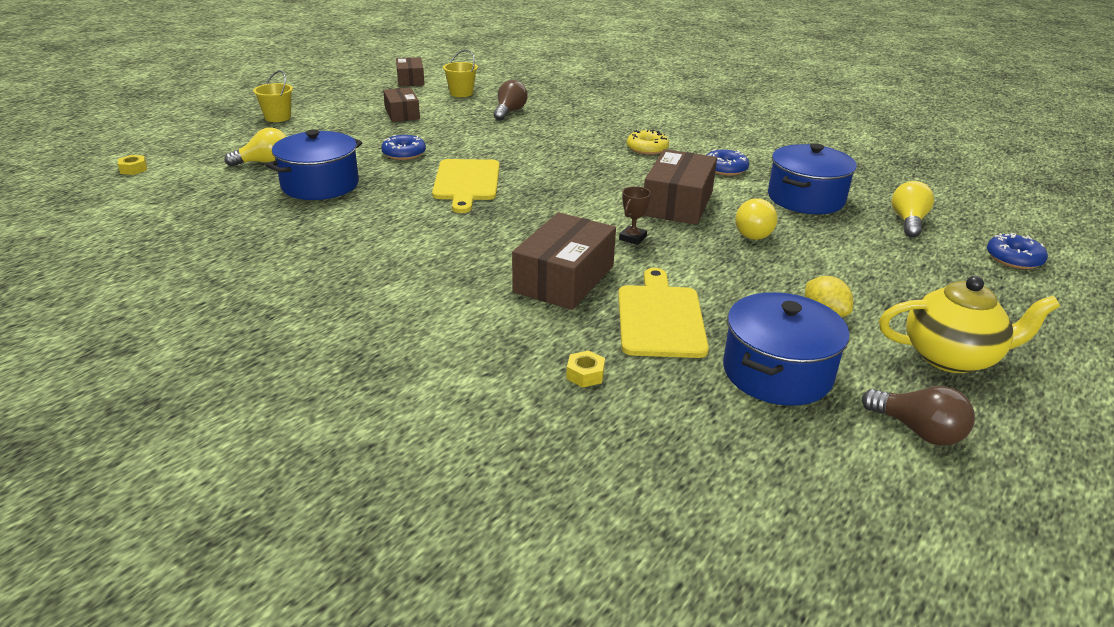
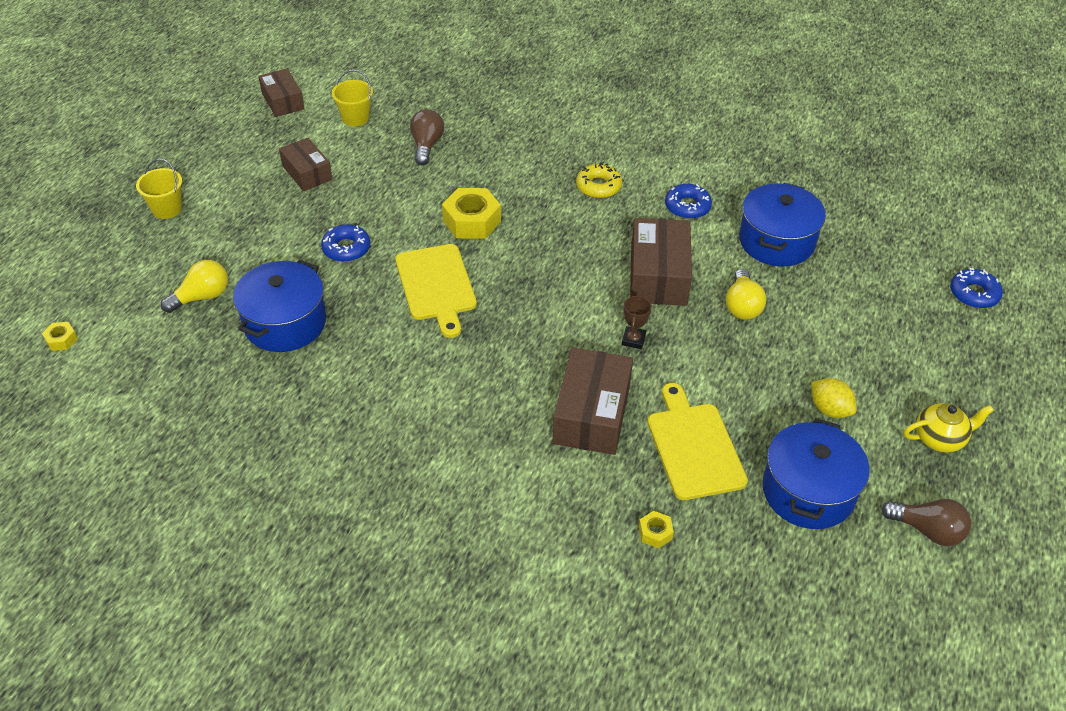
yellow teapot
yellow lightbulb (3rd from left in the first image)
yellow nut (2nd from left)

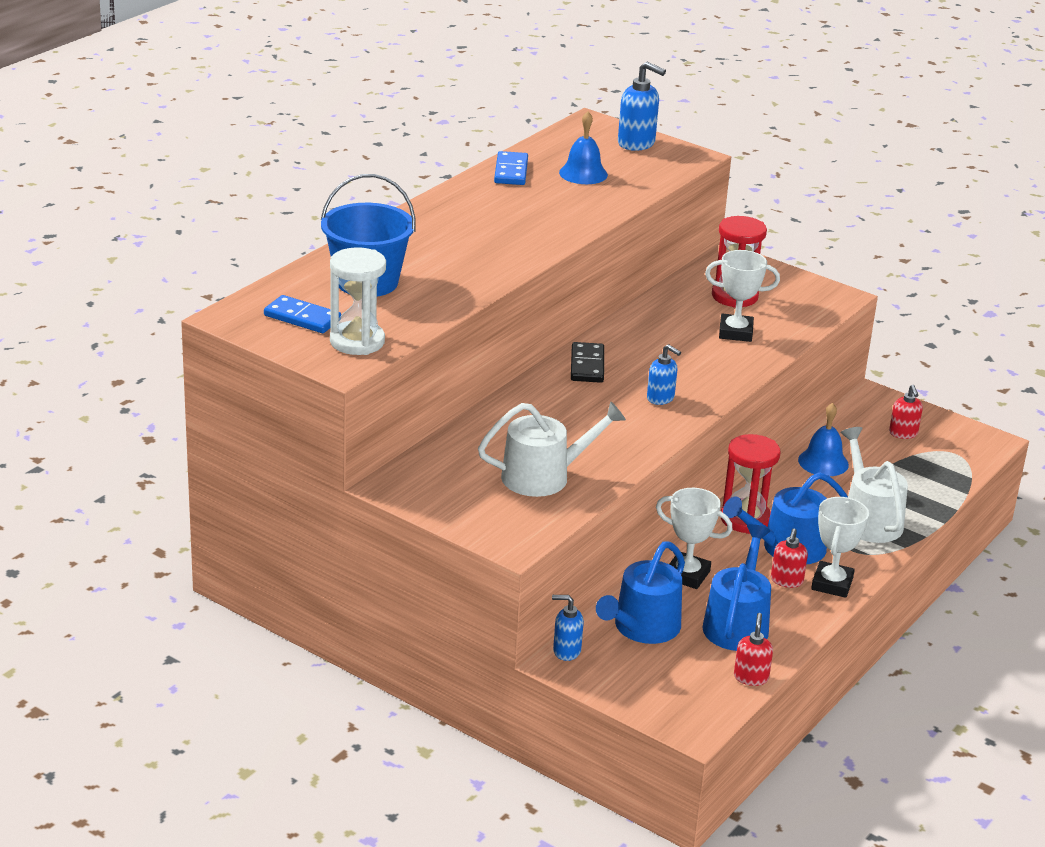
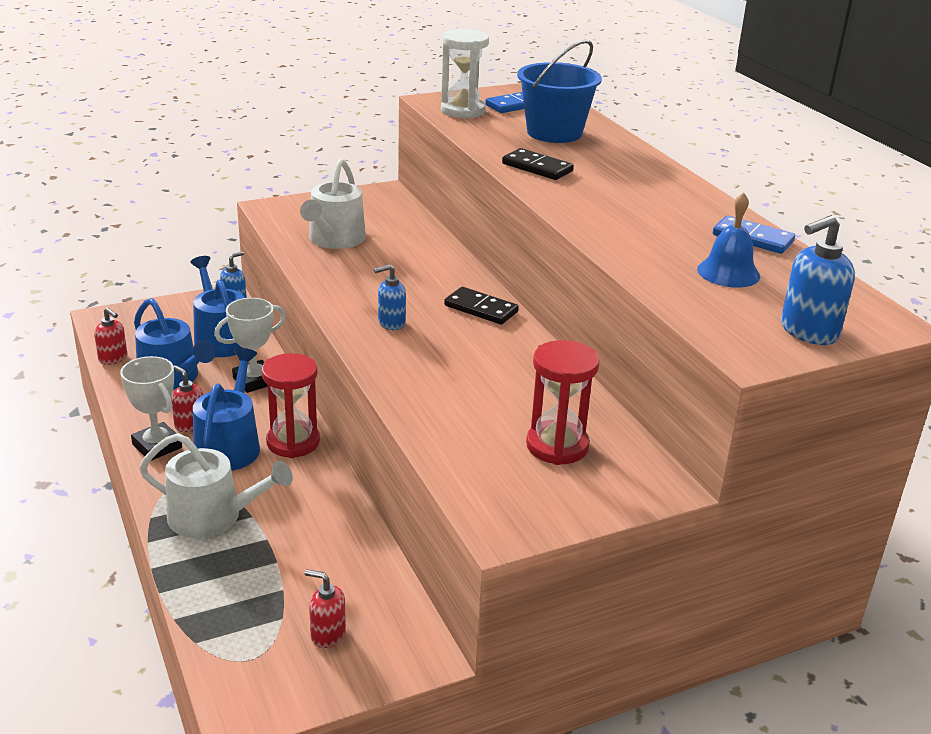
white prize cup (2nd from left in the first image)
cobalt school bell (2nd from left in the first image)
black domino tile (2nd from left)

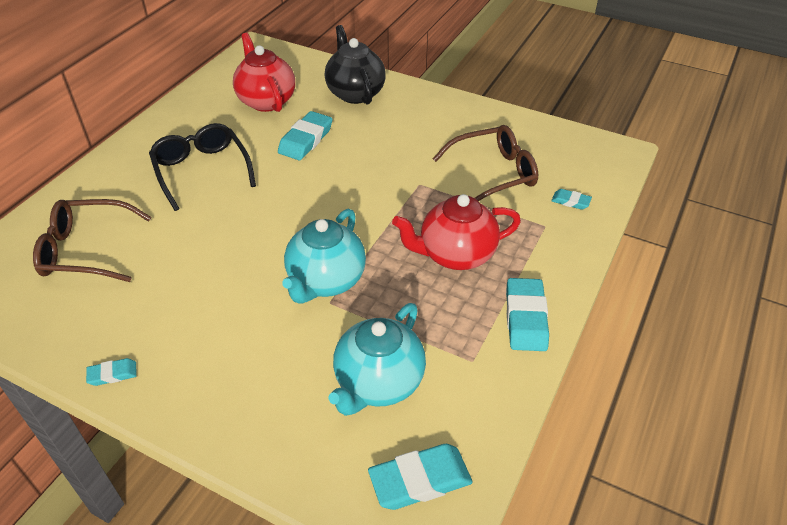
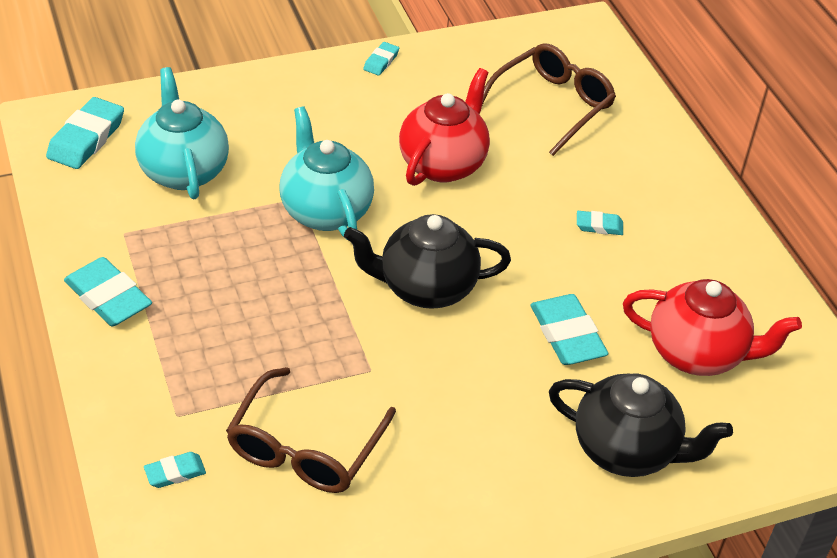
teal pencil eraser (6th from left)
red teapot (1st from left)
black teapot (1st from left)

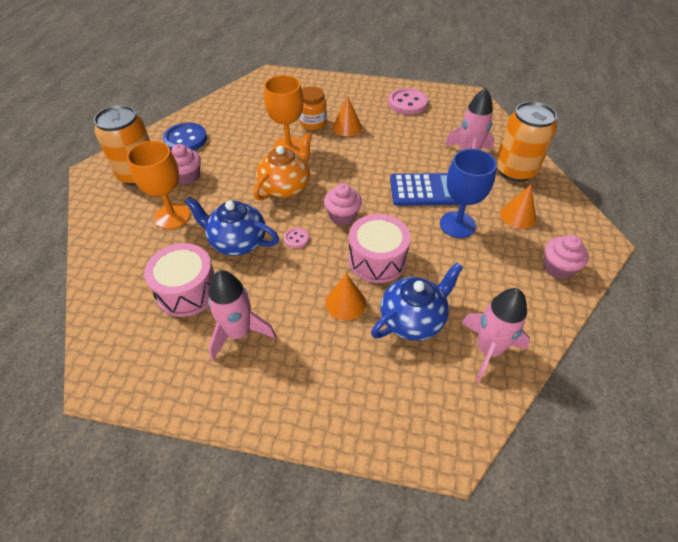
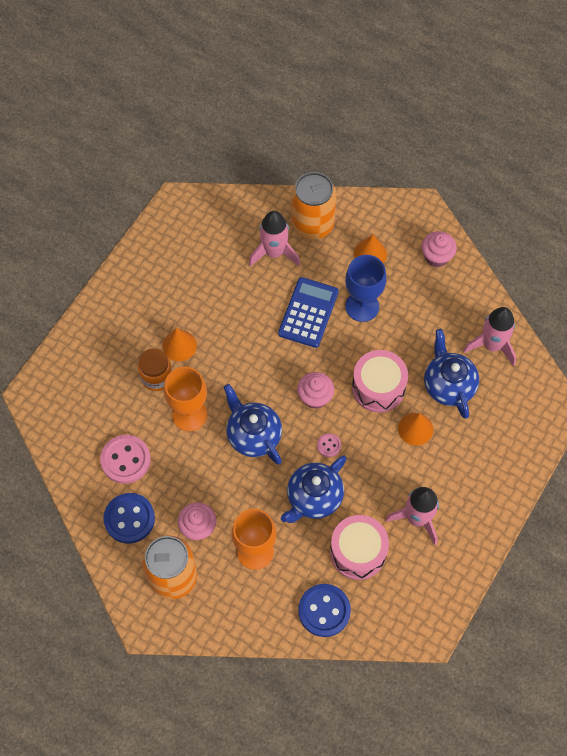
cobalt teapot (1st from left)
pink button (1st from left)
cobalt button (2nd from left)

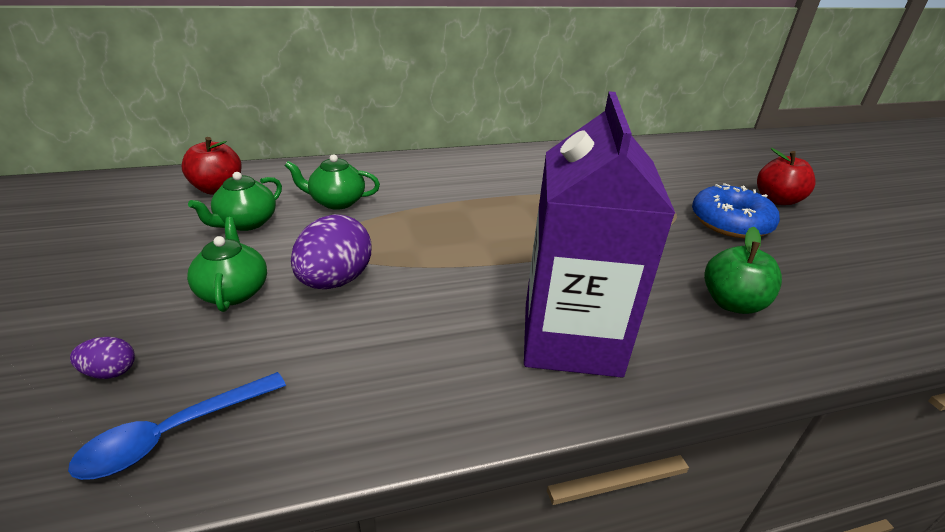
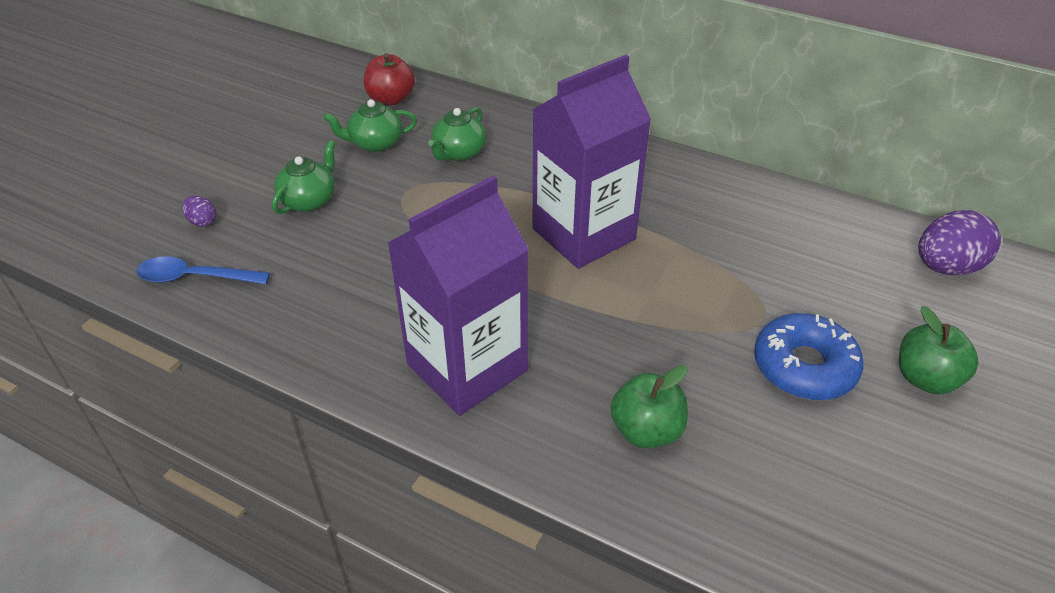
emerald teapot (3rd from left)
violet toy egg (2nd from left)
emerald apple (2nd from left)
violet carton (2nd from left)

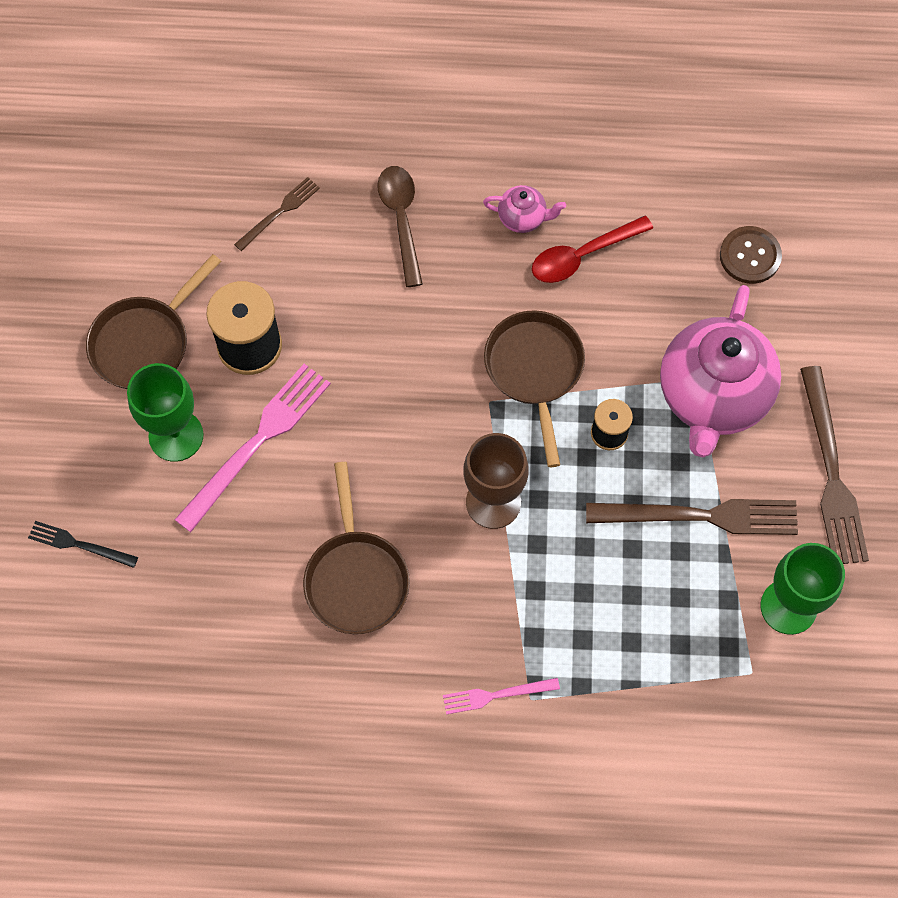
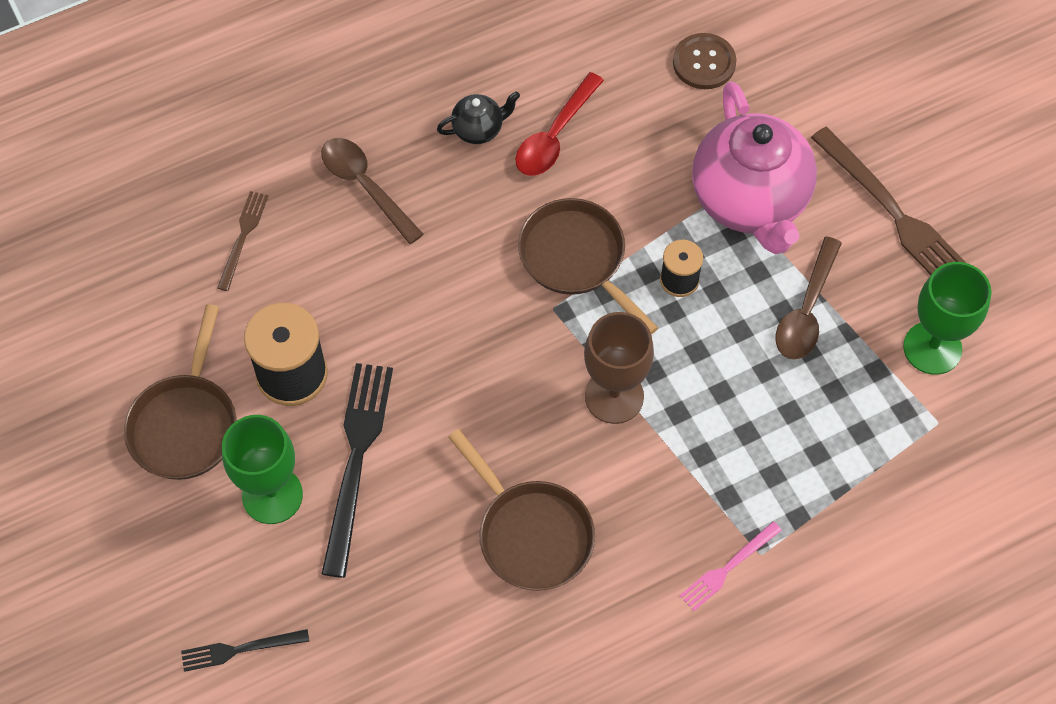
black fork (2nd from left)
black teapot
brown teaspoon (2nd from left)

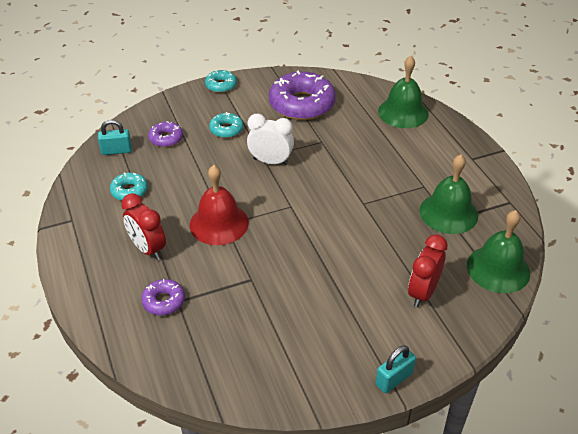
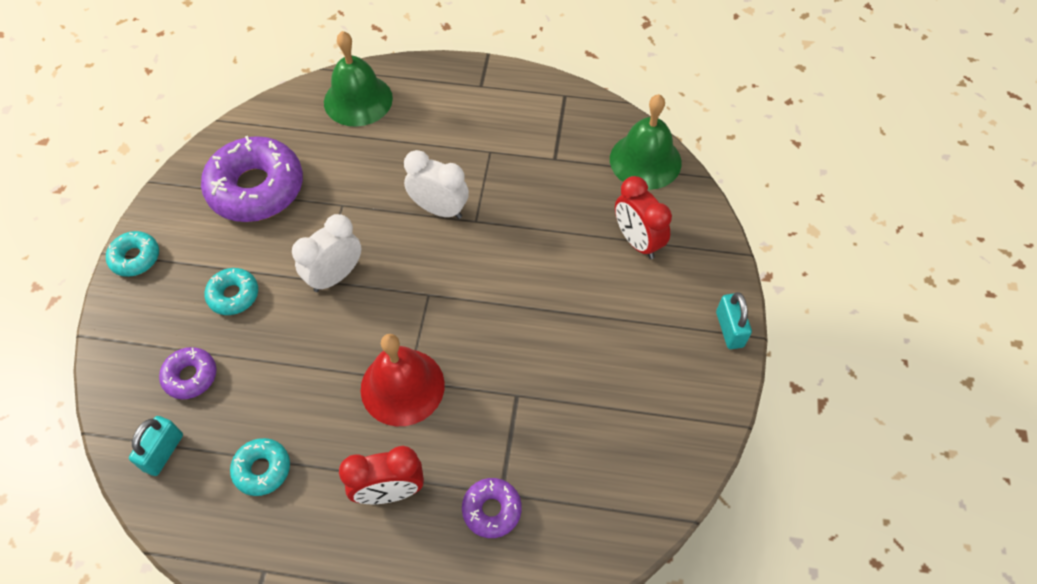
emerald school bell (2nd from left in the first image)
white clock (2nd from left)

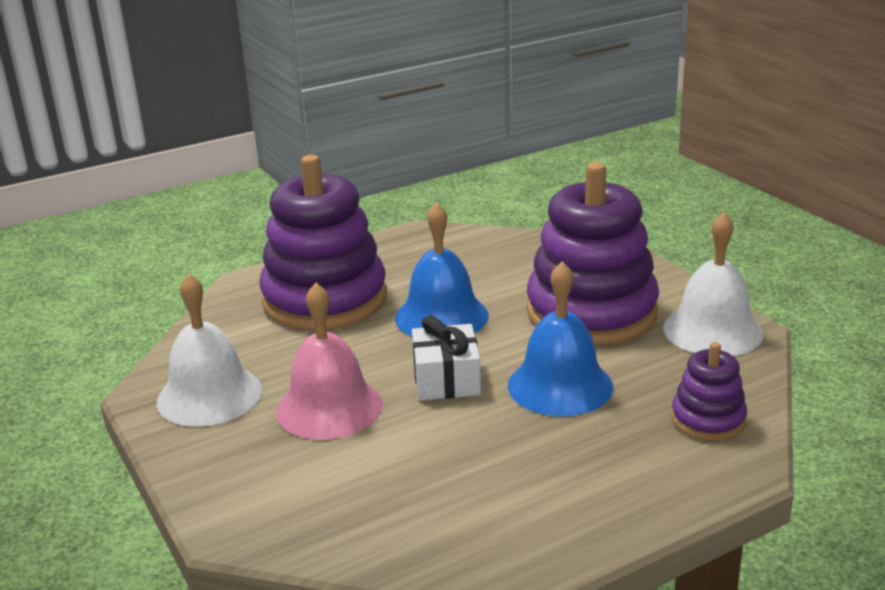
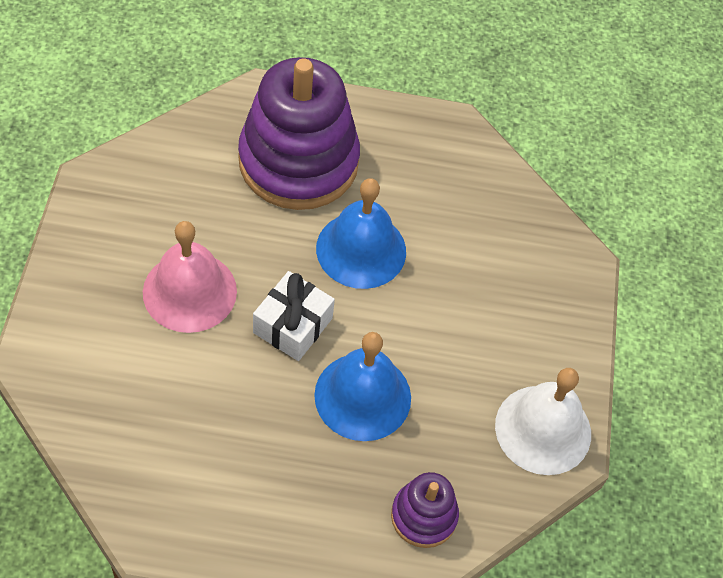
white school bell (1st from left in the first image)
violet stacking rings (2nd from left in the first image)

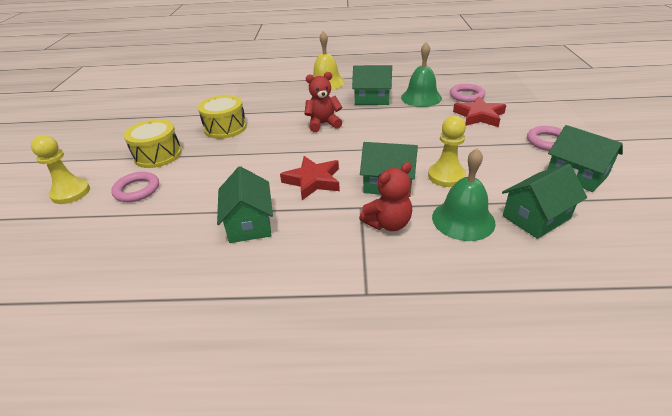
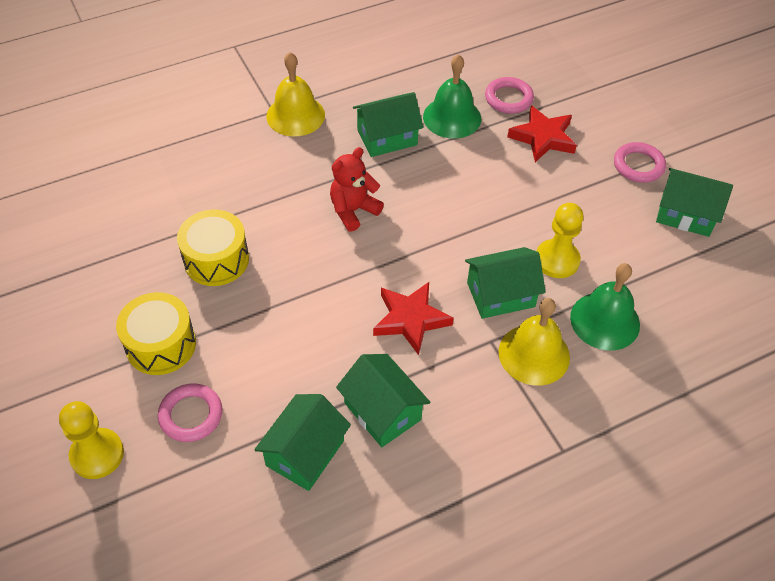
yellow school bell (2nd from left)
emerald toy house (1st from left)

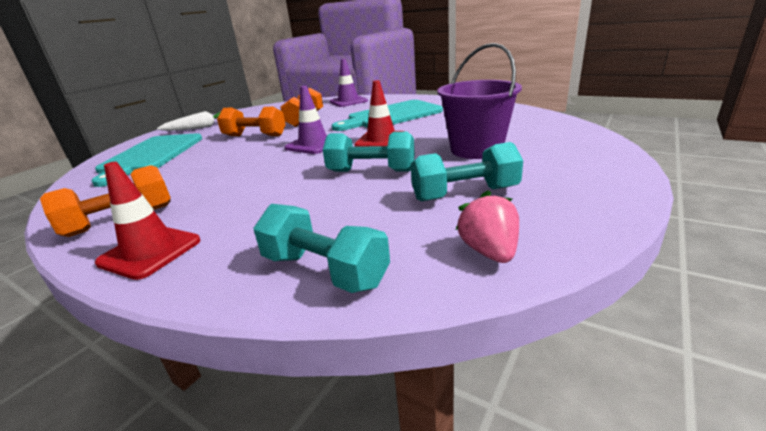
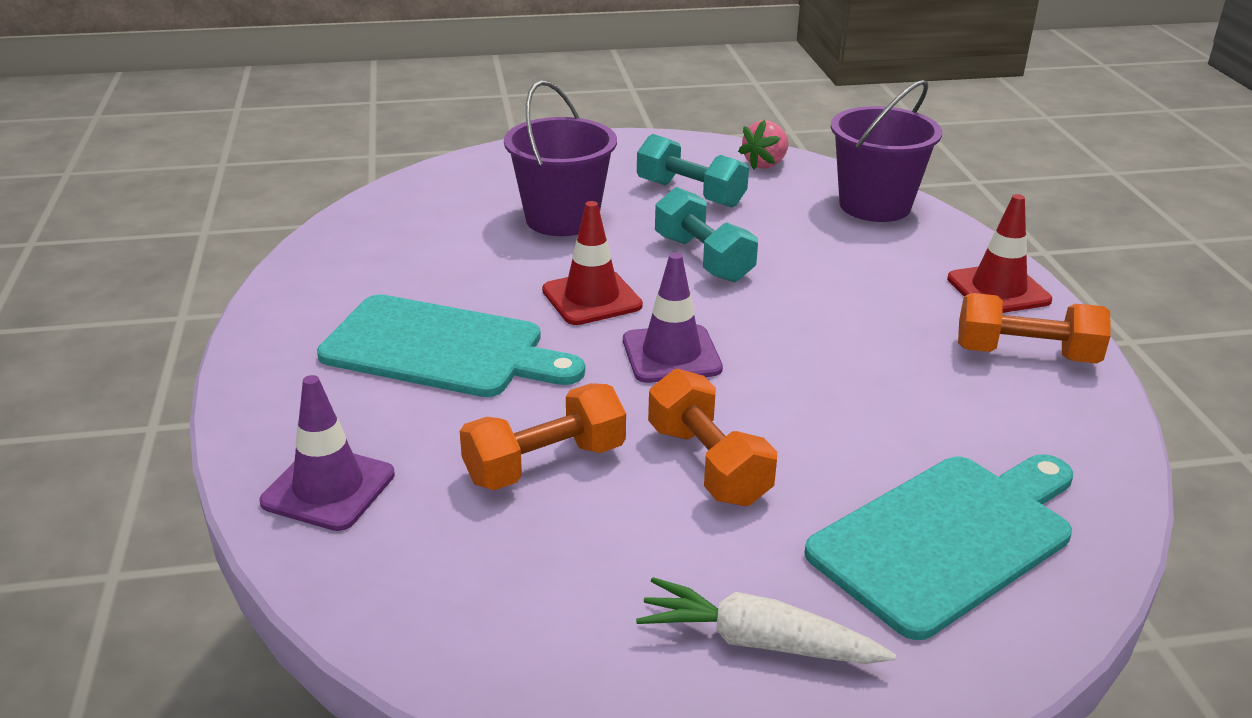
violet bucket (2nd from left)

